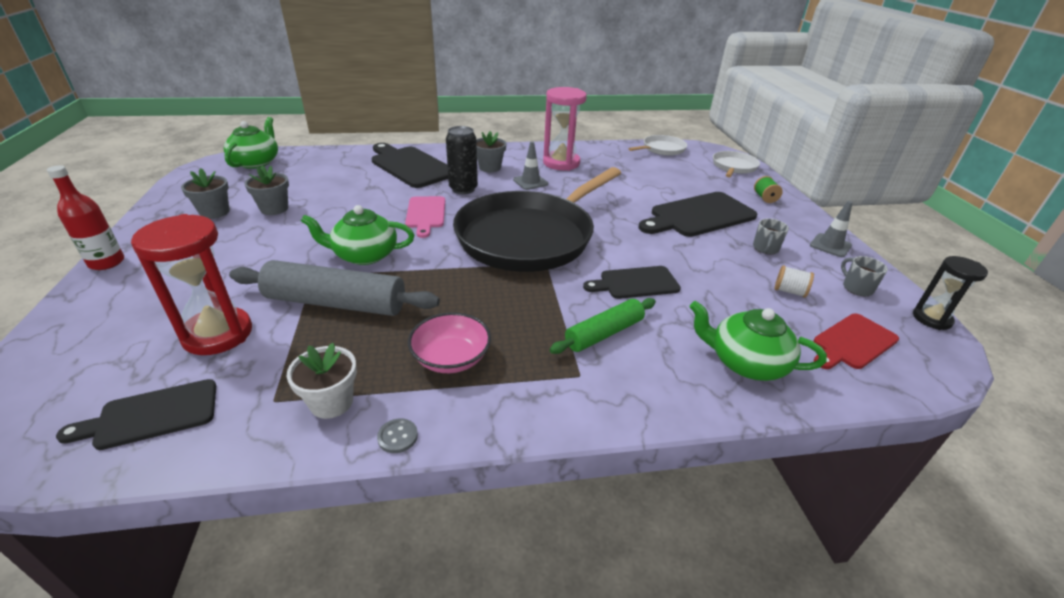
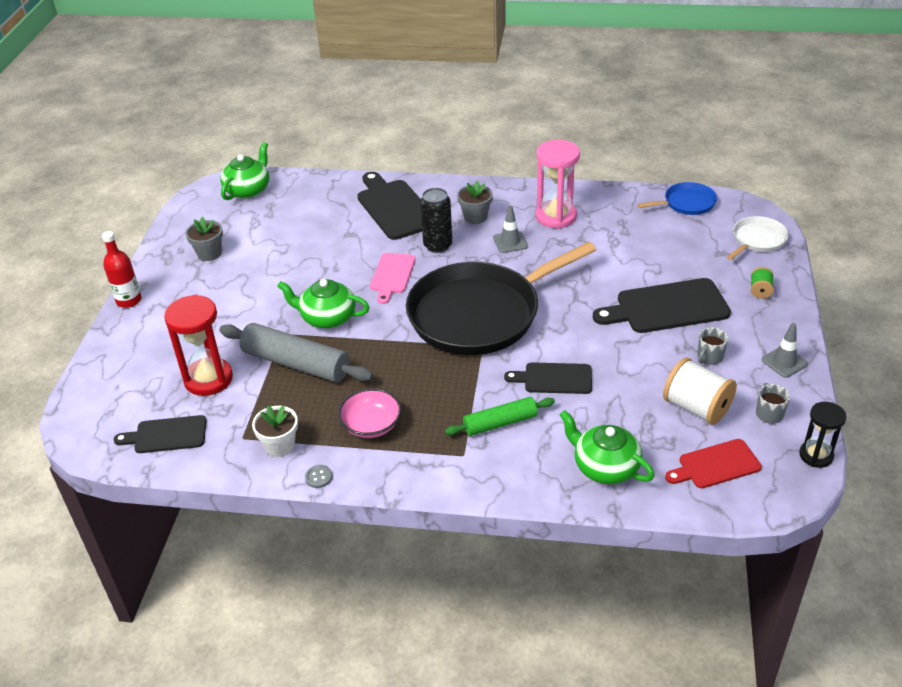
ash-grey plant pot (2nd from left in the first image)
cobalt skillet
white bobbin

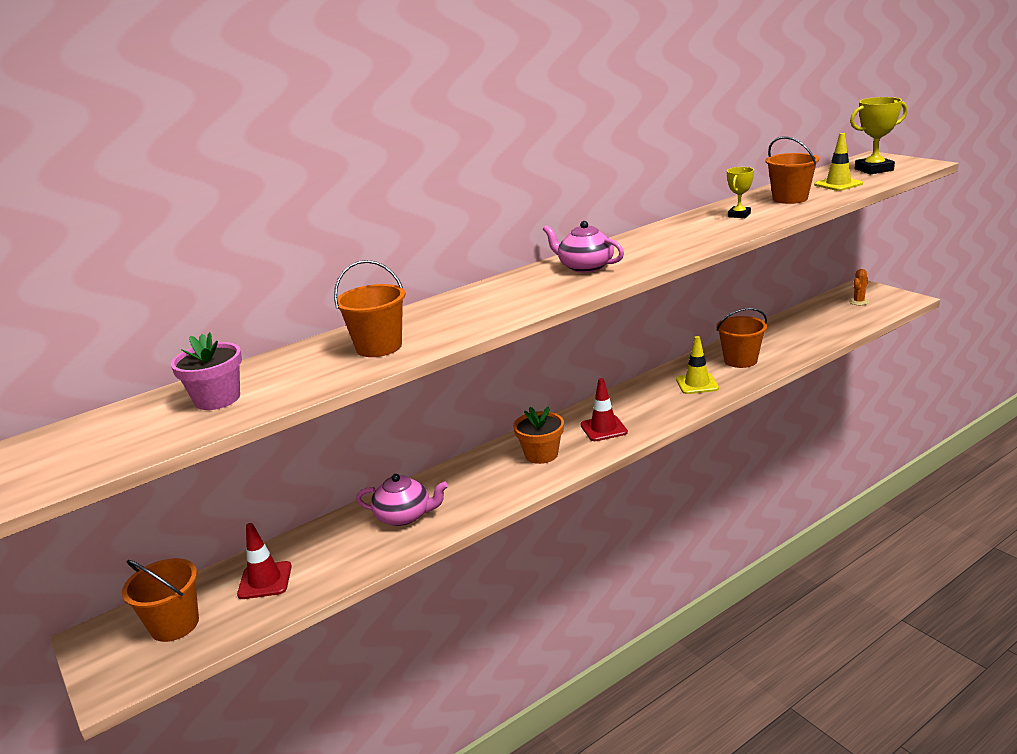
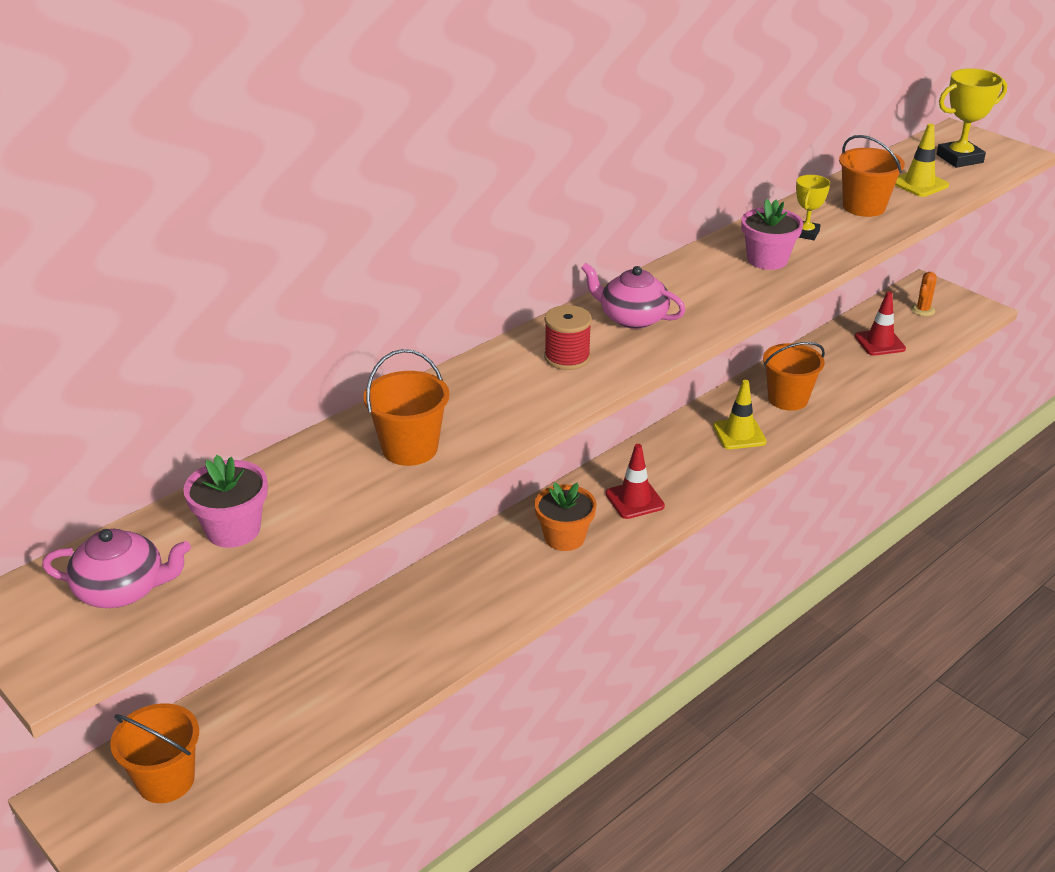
red traffic cone (2nd from left)
pink teapot (1st from left)
red bobbin
pink plant pot (2nd from left)

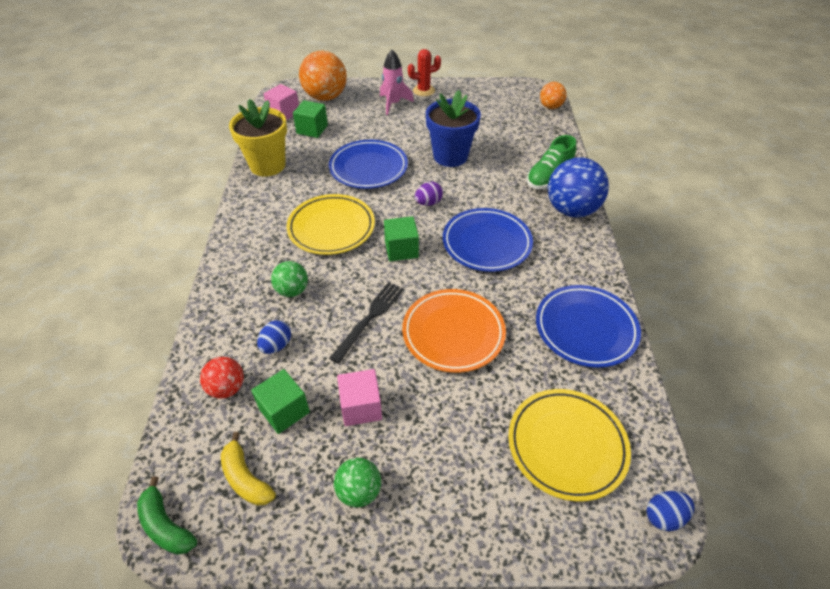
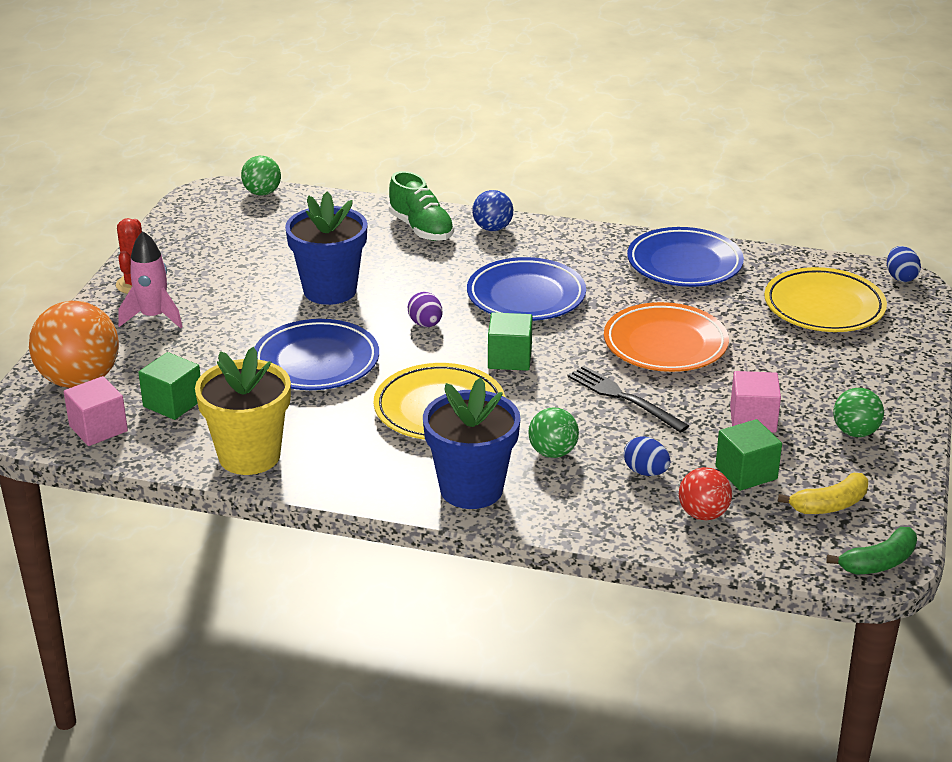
emerald play ball (1st from left)
cobalt play ball
cobalt plant pot (2nd from left)

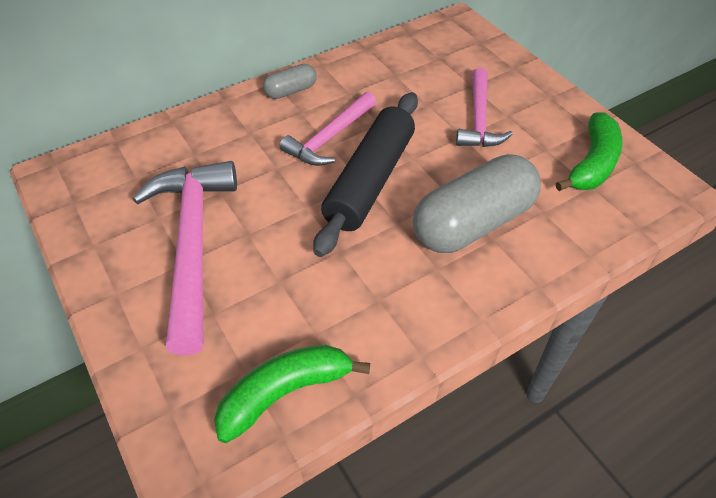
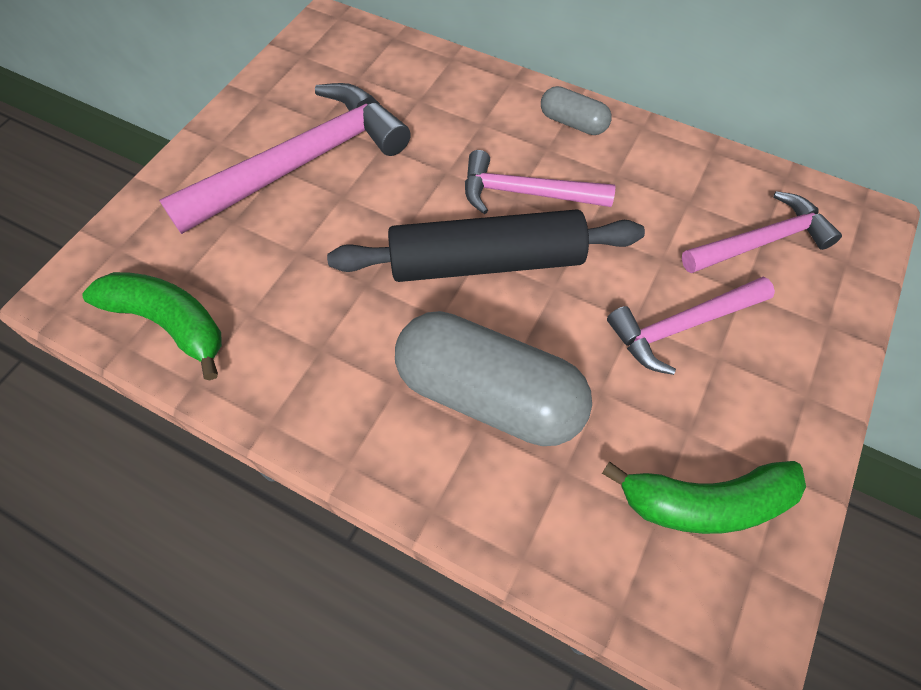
pink hammer (4th from left)

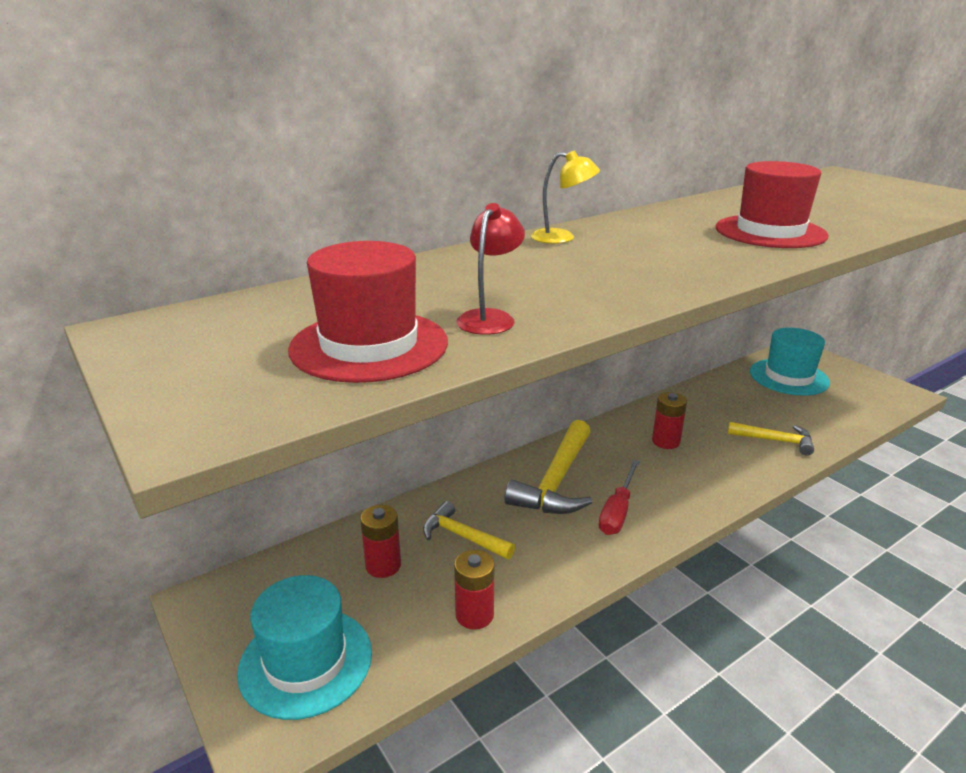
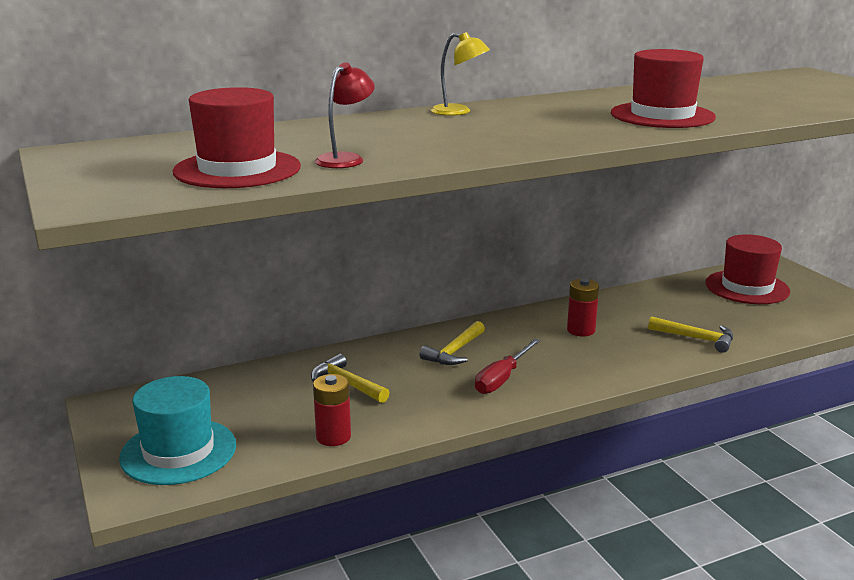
red power cell (1st from left in the first image)
yellow hammer (2nd from left)
red tall hat (3rd from left)

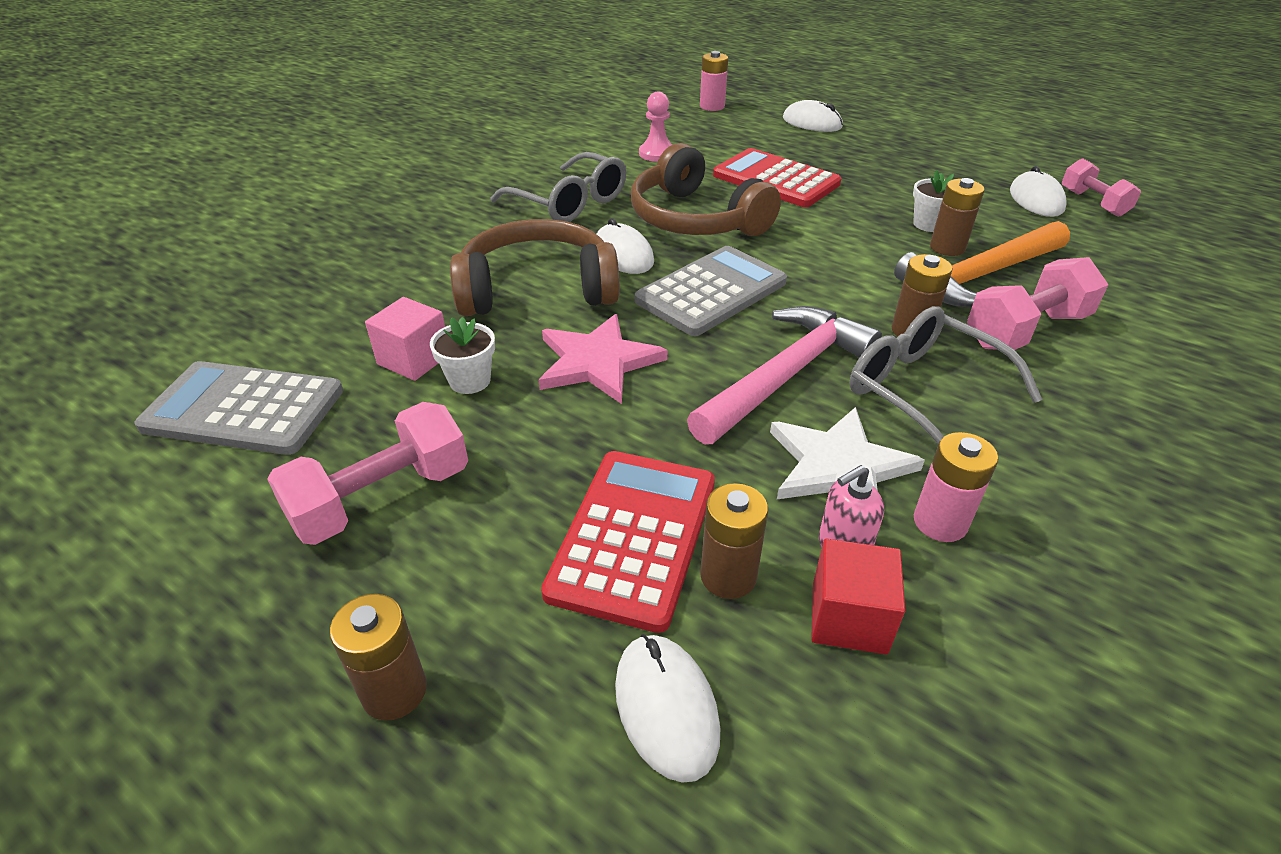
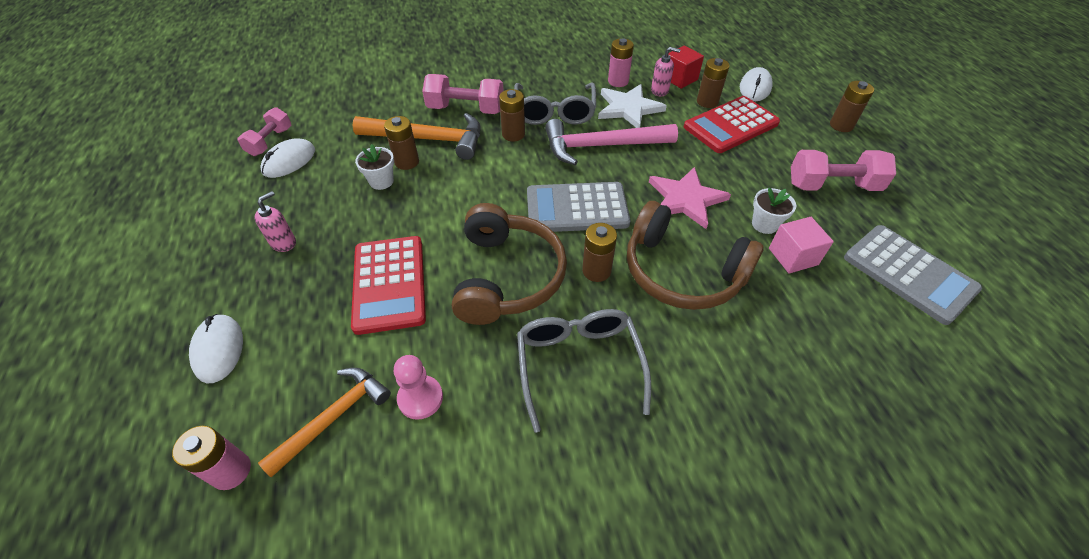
brown power cell (3rd from left)
pink soap pump (1st from left)
orange-coloured hammer (1st from left)

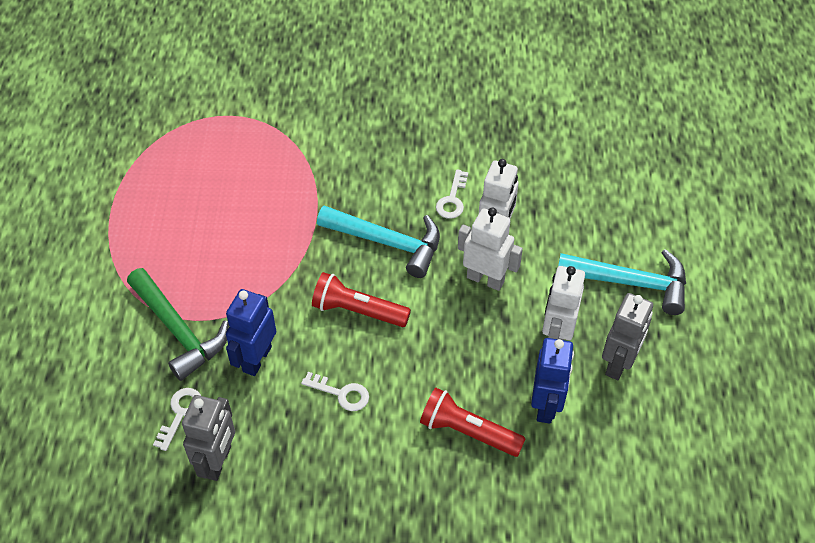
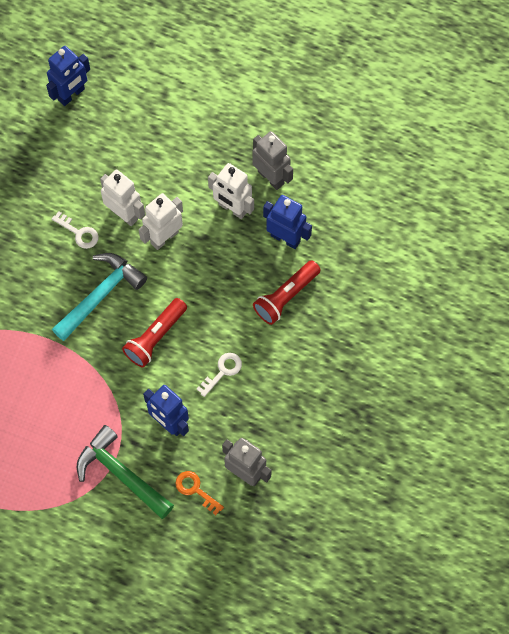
emerald hammer
orange-coloured door key
teal hammer (2nd from left in the first image)
cobalt robot (1st from left)

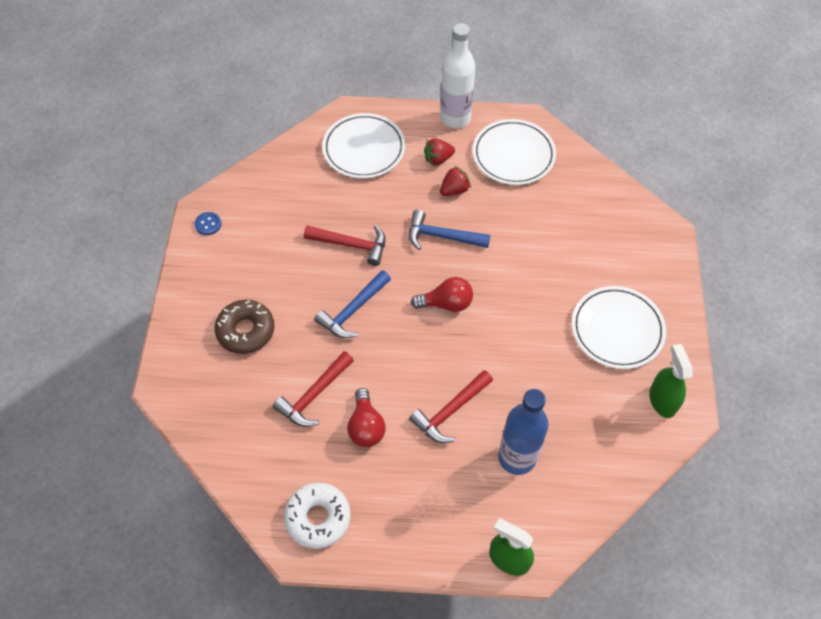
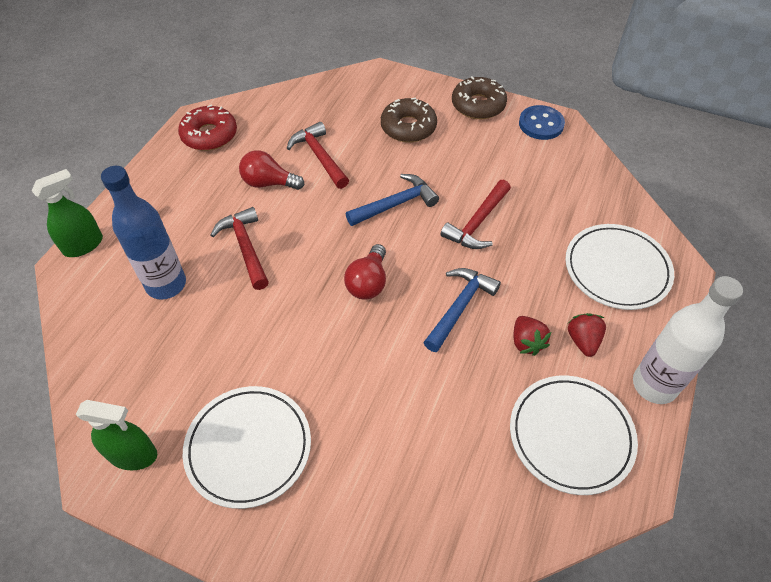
cobalt button
red glazed donut
cobalt hammer (1st from left)
brown glazed donut (2nd from left)

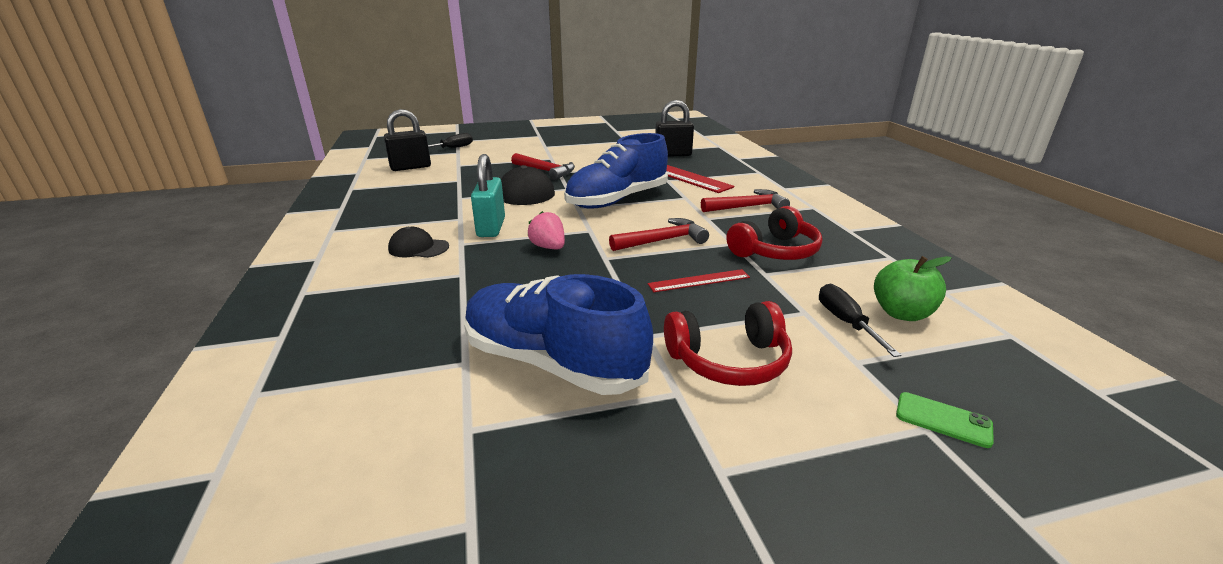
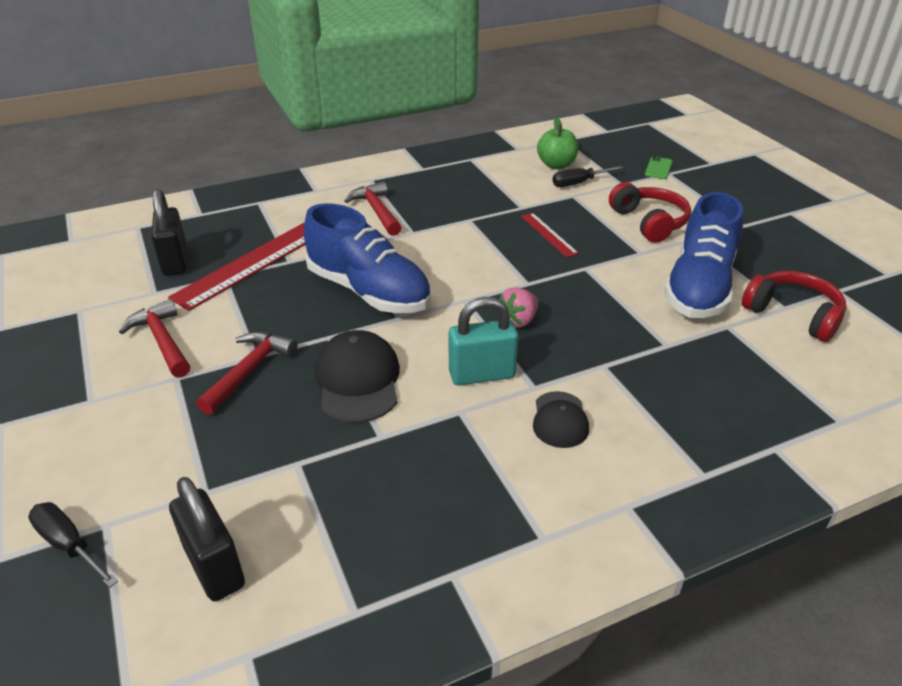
red hammer (1st from left)
red over-ear headphones (2nd from left)

